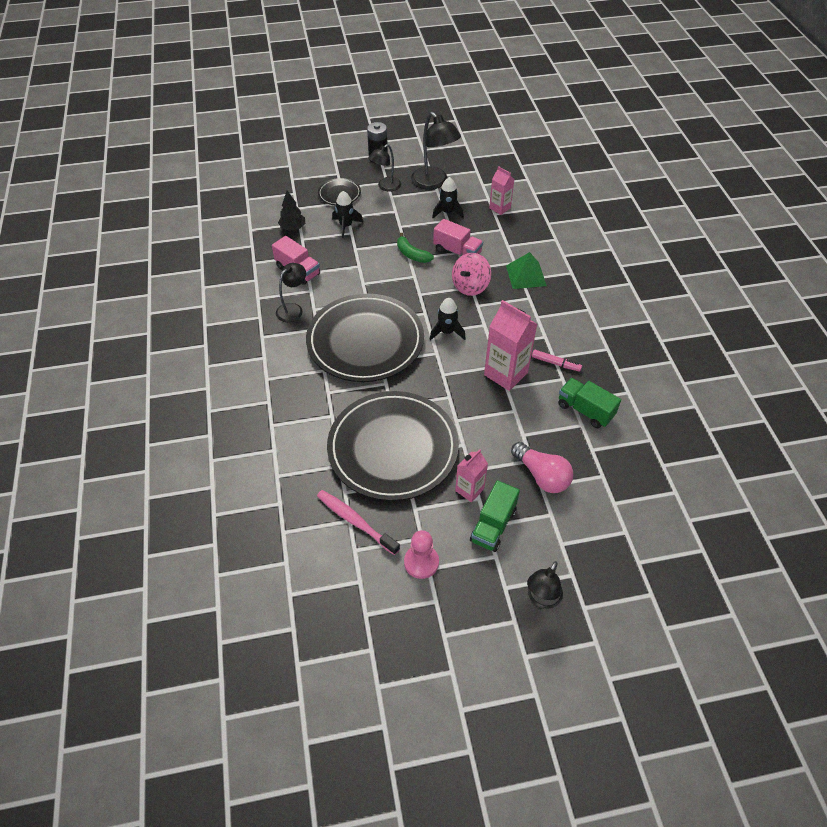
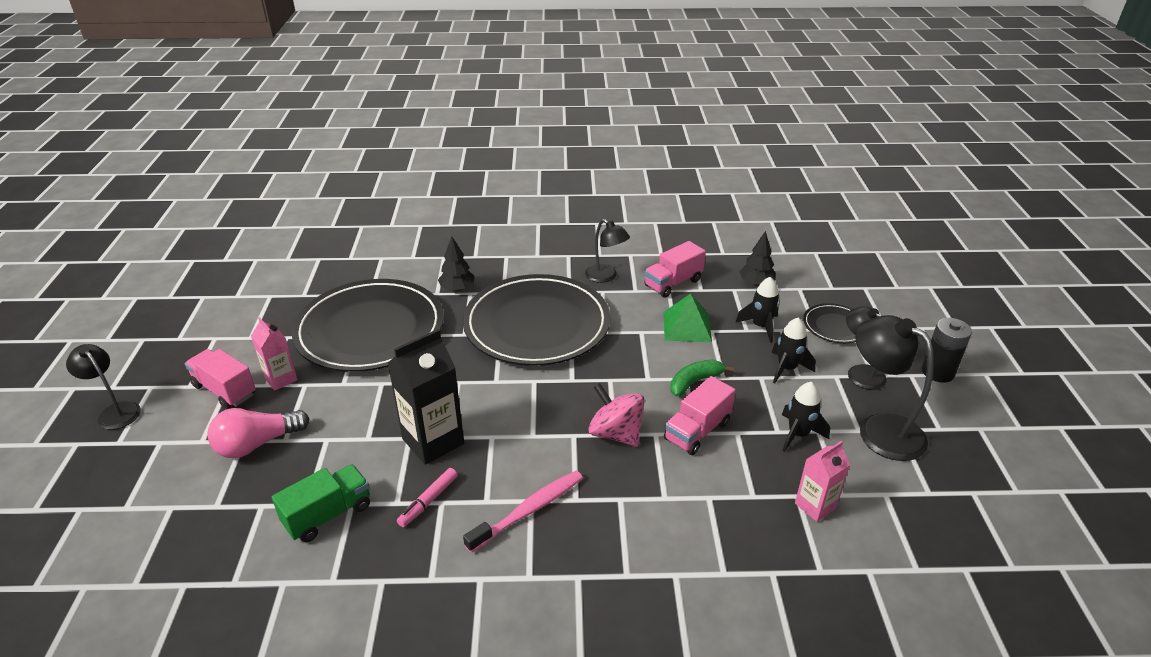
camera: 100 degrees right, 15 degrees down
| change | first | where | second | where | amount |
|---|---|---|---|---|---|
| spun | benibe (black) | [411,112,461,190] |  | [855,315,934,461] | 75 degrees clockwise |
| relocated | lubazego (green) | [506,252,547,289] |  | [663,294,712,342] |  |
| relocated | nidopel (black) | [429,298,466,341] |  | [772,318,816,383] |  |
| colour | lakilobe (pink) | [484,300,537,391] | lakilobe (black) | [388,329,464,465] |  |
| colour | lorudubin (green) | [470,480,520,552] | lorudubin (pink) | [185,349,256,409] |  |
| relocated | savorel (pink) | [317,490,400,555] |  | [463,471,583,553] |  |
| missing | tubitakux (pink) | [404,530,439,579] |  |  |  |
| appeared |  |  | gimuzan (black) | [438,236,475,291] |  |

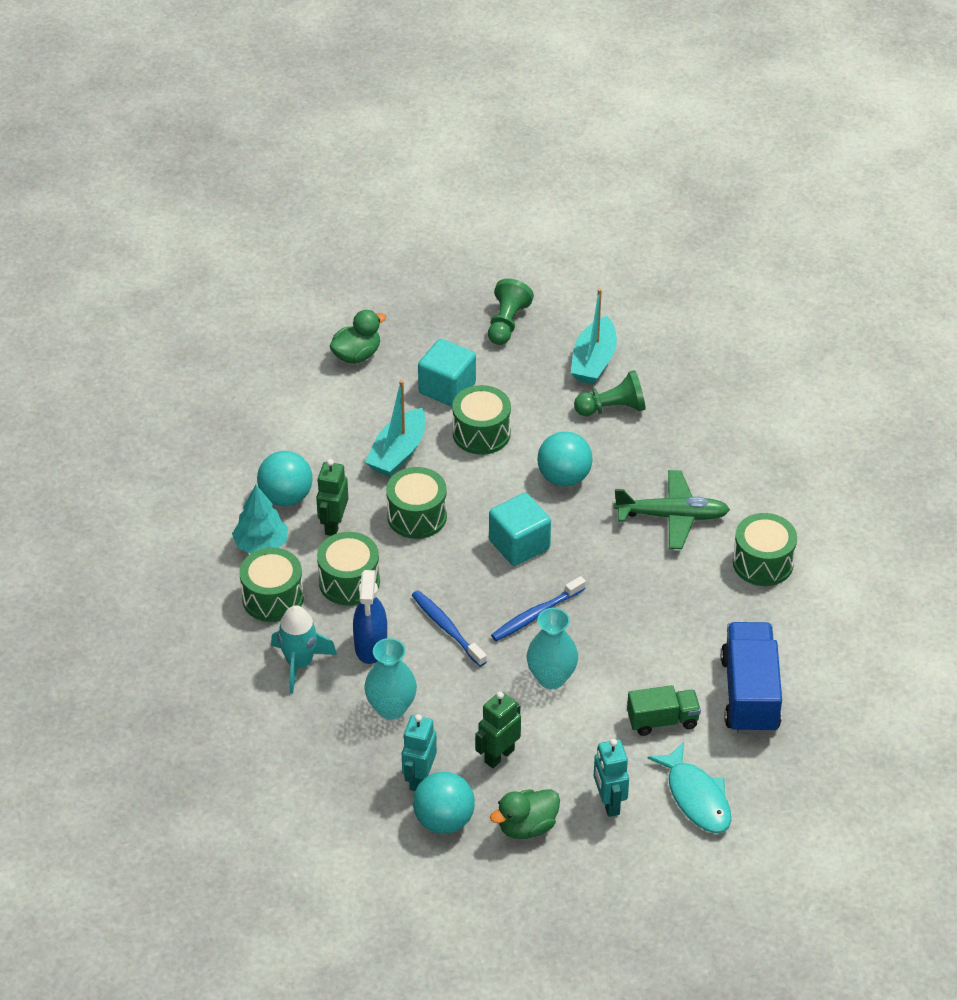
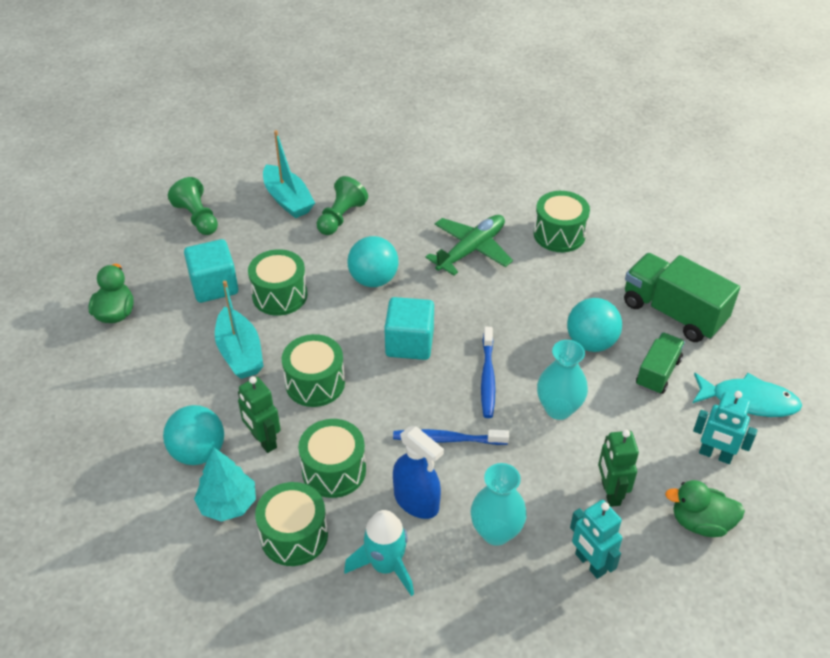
camera: 50 degrees left, 0 degrees up
| change | first | where | second | where | amount |
|---|---|---|---|---|---|
| colour | lorudubin (blue) | [721,622,782,734] | lorudubin (green) | [624,253,740,342] |  |
| relocated | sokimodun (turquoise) | [413,772,475,834] |  | [567,298,622,352] |  |
| spun | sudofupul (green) | [490,789,560,839] |  | [665,480,745,537] | 90 degrees clockwise |

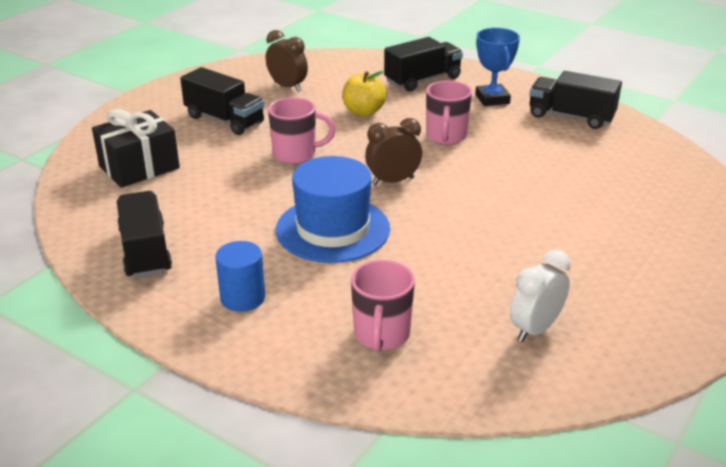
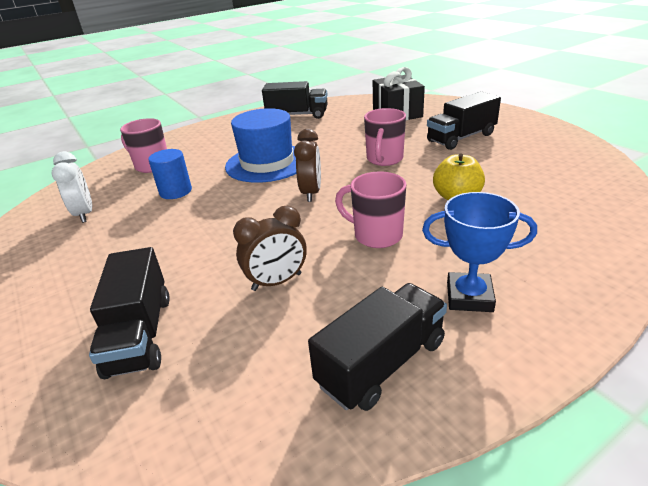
camera: 115 degrees right, 0 degrees up
| change | first | where | second | where | amount |
|---|---|---|---|---|---|
| relocated | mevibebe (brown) | [266,30,308,92] |  | [233,205,307,291] |  |
| relocated | lorudubin (black) | [384,37,463,91] |  | [89,247,170,379] |  |
| relocated | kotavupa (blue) | [215,241,265,312] |  | [148,149,192,199] |  |

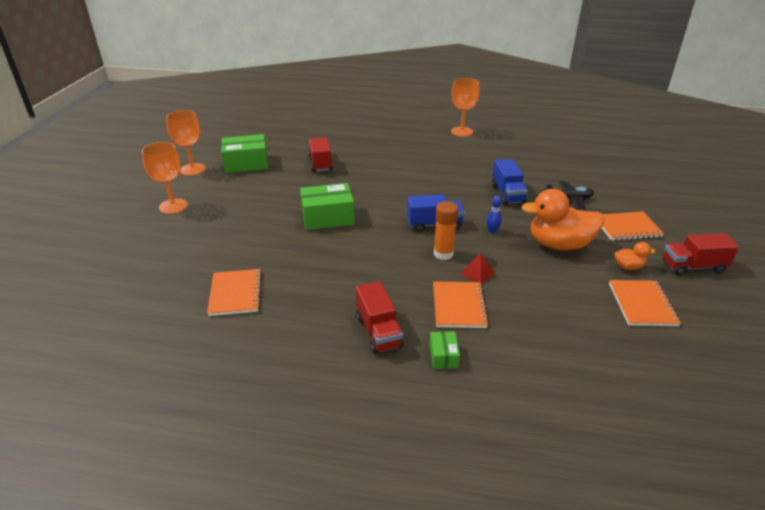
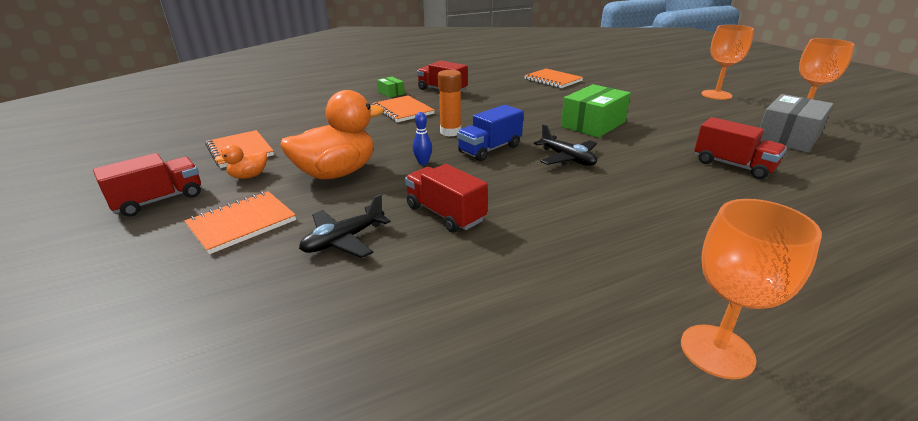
camera: 145 degrees right, 5 degrees down
| change | first | where | second | where | amount |
|---|---|---|---|---|---|
| colour | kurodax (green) | [221,134,268,173] | kurodax (grey) | [760,94,833,153] |  |
| colour | lorudubin (blue) | [492,159,528,205] | lorudubin (red) | [405,164,488,233] |  |
| missing | lubazego (red) | [460,253,495,284] |  |  |  |
| appeared |  |  | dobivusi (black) | [534,124,597,166] |  |

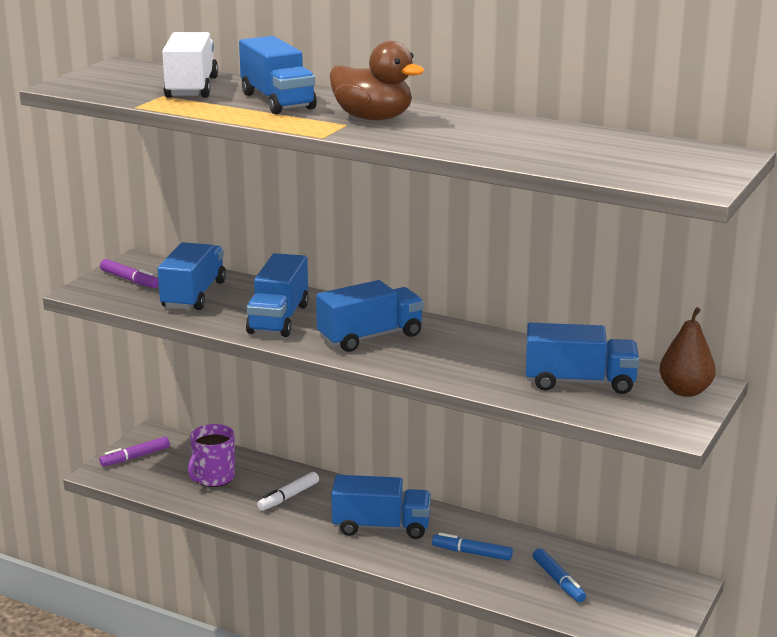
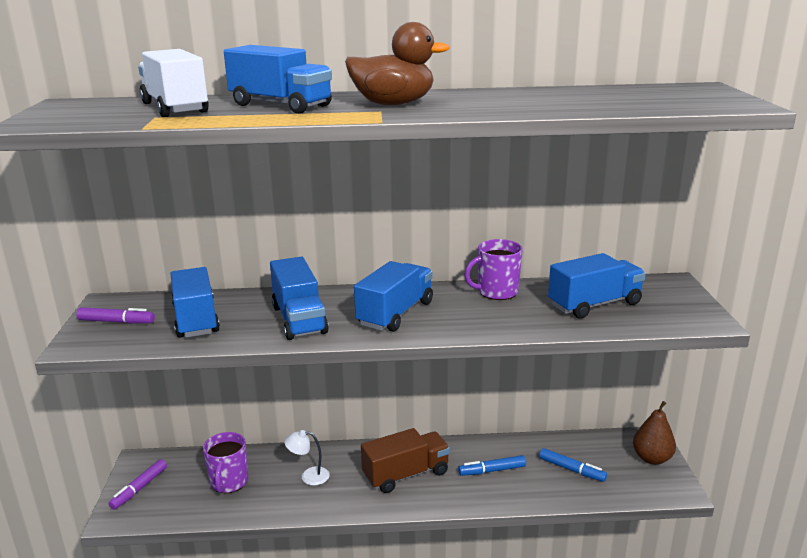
camera: 30 degrees left, 0 degrees up
| change | first | where | second | where | amount |
|---|---|---|---|---|---|
| relocated | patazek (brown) | [659,307,716,397] |  | [633,401,676,465] |  |
| exchanged | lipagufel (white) | [257,472,319,511] | benibe (white) | [285,430,330,485] |  |
| colour | lorudubin (blue) | [331,475,431,539] | lorudubin (brown) | [361,428,450,493] |  |
| appeared |  |  | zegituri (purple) | [464,239,523,300] |  |

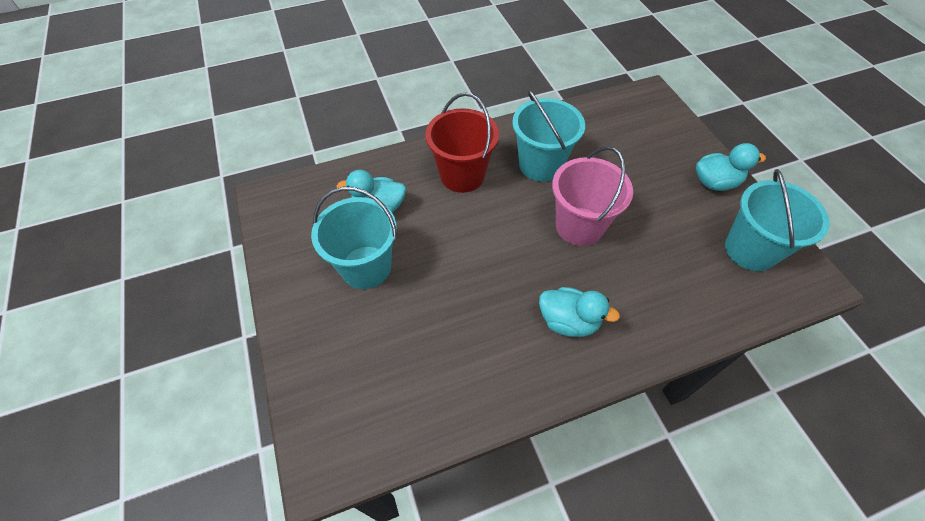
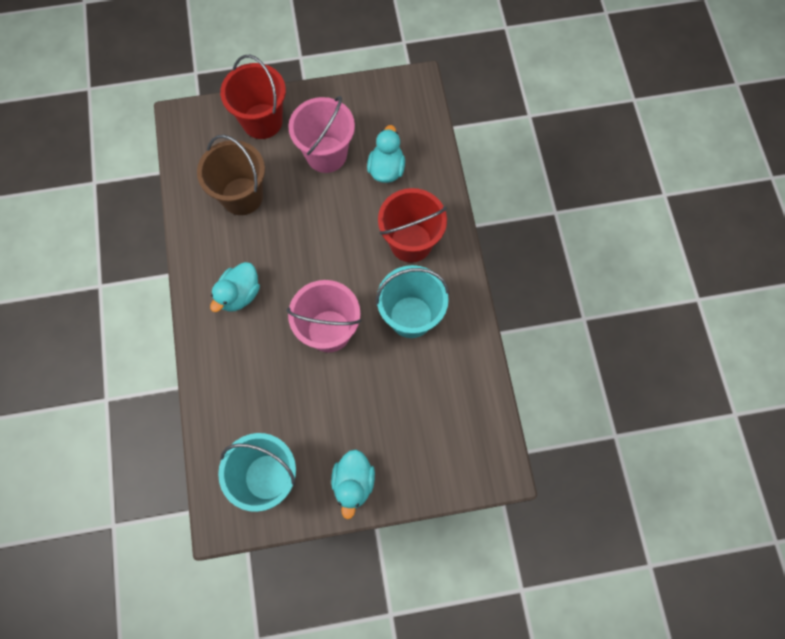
camera: 100 degrees right, 15 degrees up
| change | first | where | second | where | amount |
|---|---|---|---|---|---|
| colour | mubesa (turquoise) | [311,187,397,289] | mubesa (pink) | [288,96,355,173] |  |
| appeared |  |  | mubesa (red) | [220,55,286,139] |  |
| appeared |  |  | mubesa (brown) | [197,135,265,215] |  |

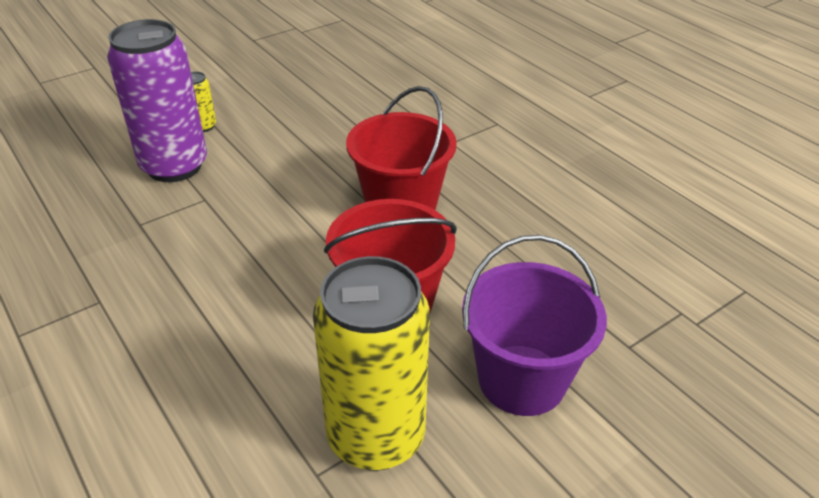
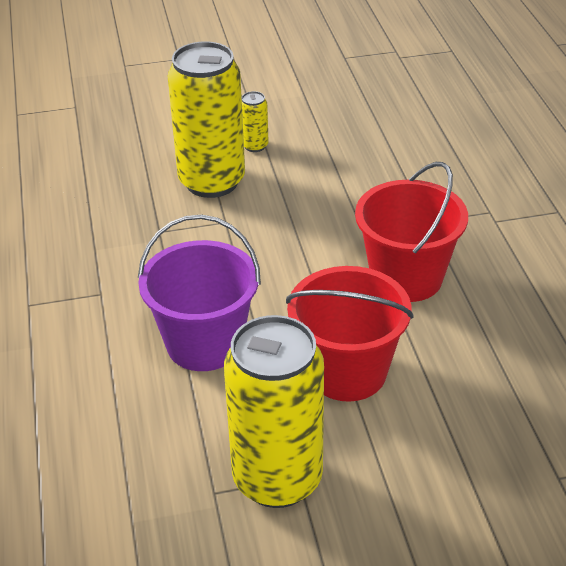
camera: 25 degrees right, 0 degrees up
| change | first | where | second | where | amount |
|---|---|---|---|---|---|
| colour | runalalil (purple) | [107,19,207,182] | runalalil (yellow) | [168,41,245,198] |  |
| relocated | mubesa (purple) | [462,235,607,416] |  | [138,215,261,371] |  |

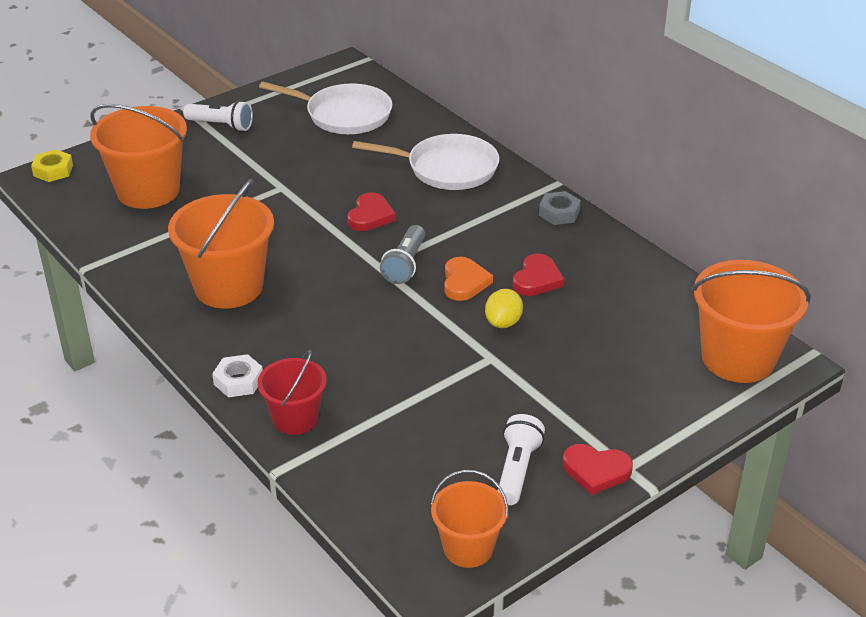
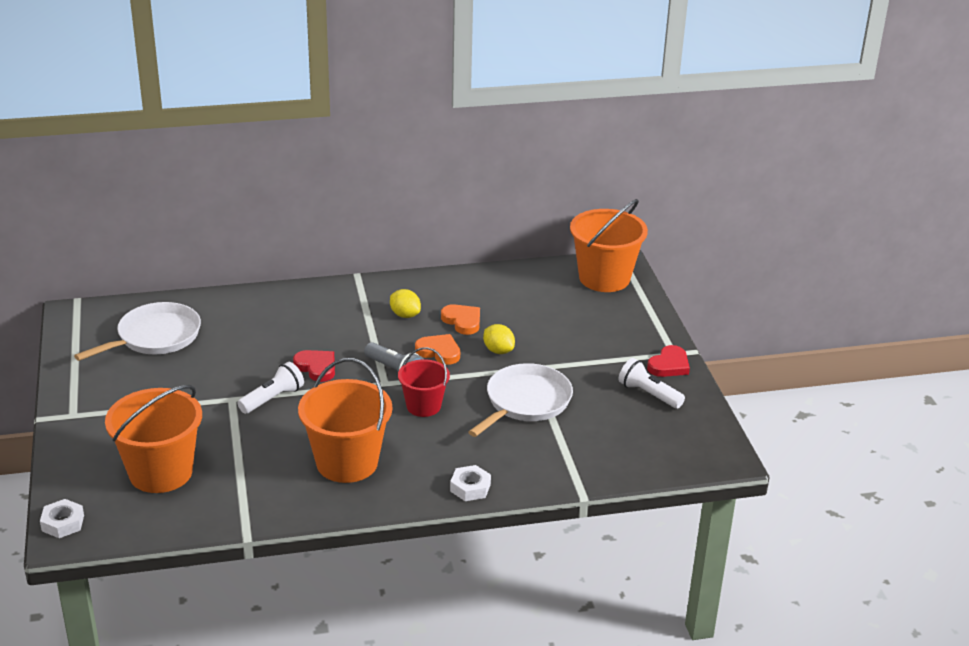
camera: 65 degrees left, 5 degrees down
| change | first | where | second | where | amount |
|---|---|---|---|---|---|
| relocated | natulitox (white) | [183,100,253,132] |  | [237,362,304,414] |  |
| relocated | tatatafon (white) | [352,134,499,190] |  | [468,363,573,437] |  |
| colour | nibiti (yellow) | [31,149,73,182] | nibiti (white) | [40,499,84,538] |  |
| missing | nibiti (grey) | [539,191,581,225] |  |  |  |
| colour | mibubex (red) | [513,254,564,296] | mibubex (orange) | [441,304,480,335] |  |
| relocated | mubesa (red) | [257,350,327,435] |  | [398,347,450,417] |  |
| missing | mubesa (orange) | [431,470,509,568] |  |  |  |
| appeared |  |  | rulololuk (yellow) | [390,289,421,318] |  |

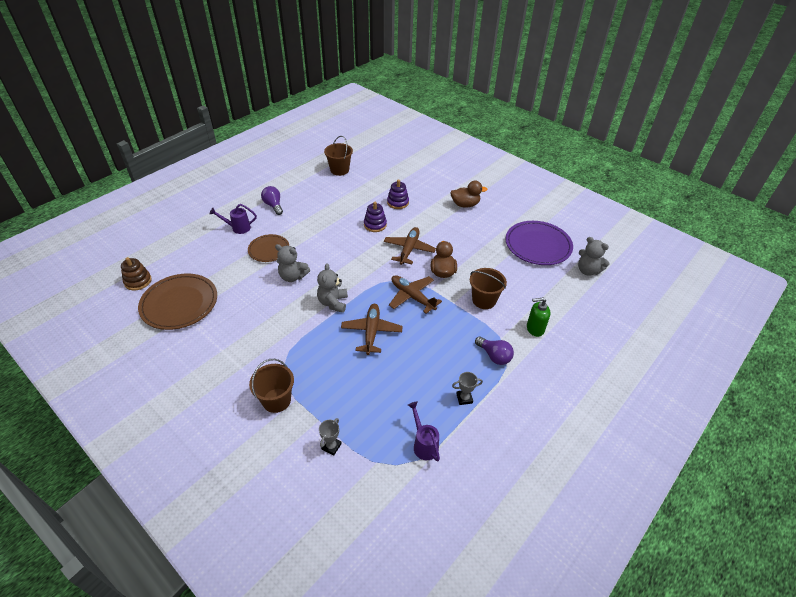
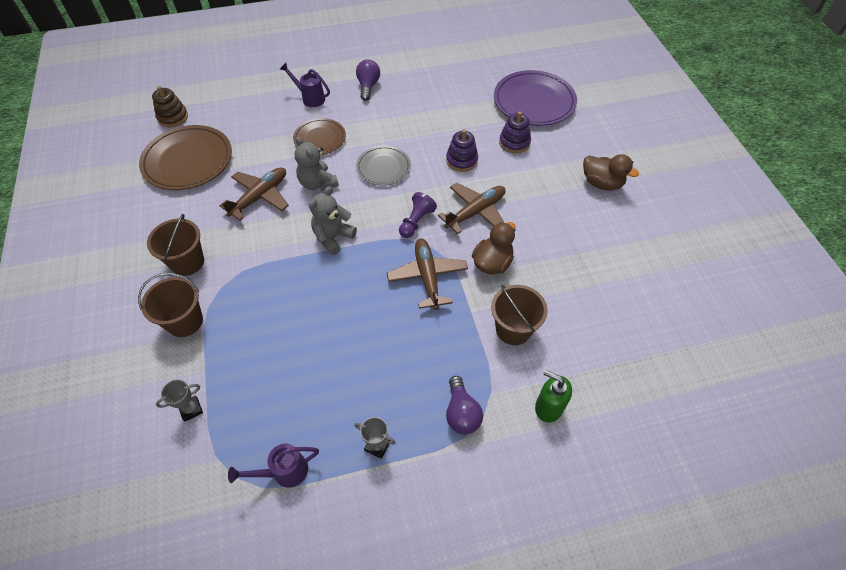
camera: 35 degrees right, 10 degrees up
| change | first | where | second | where | amount |
|---|---|---|---|---|---|
| relocated | mubesa (brown) | [324,136,353,176] |  | [147,214,204,276] |  |
| relocated | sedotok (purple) | [505,221,573,265] |  | [494,70,577,126] |  |
| missing | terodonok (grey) | [578,237,609,276] |  |  |  |
| relocated | dobivusi (brown) | [341,304,403,355] |  | [219,167,289,220] |  |
| spun | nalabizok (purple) | [408,402,440,461] |  | [228,444,319,488] | 120 degrees counterclockwise |
| appeared |  |  | sedotok (grey) | [356,146,411,186] |  |
| appeared |  |  | tubitakux (purple) | [399,192,437,238] |  |

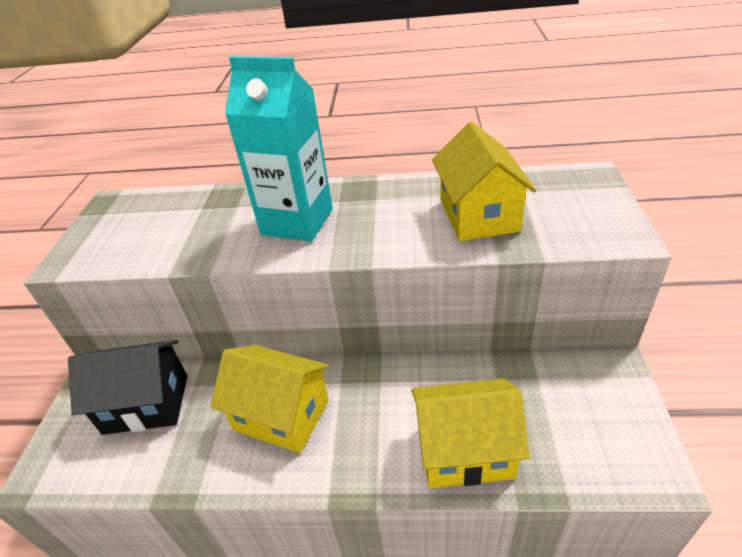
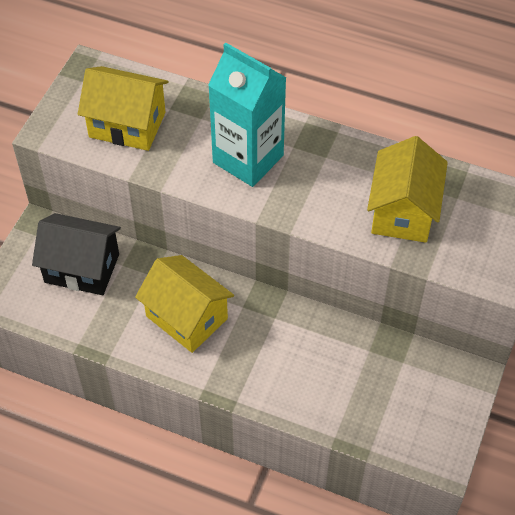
camera: 15 degrees right, 15 degrees up
| change | first | where | second | where | amount |
|---|---|---|---|---|---|
| relocated | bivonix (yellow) | [412,378,530,488] |  | [78,66,168,151] |  |

